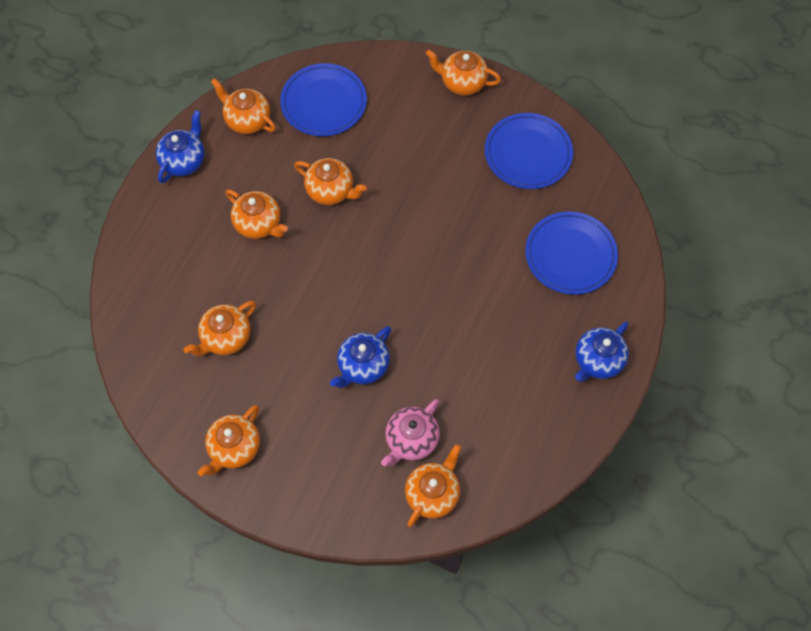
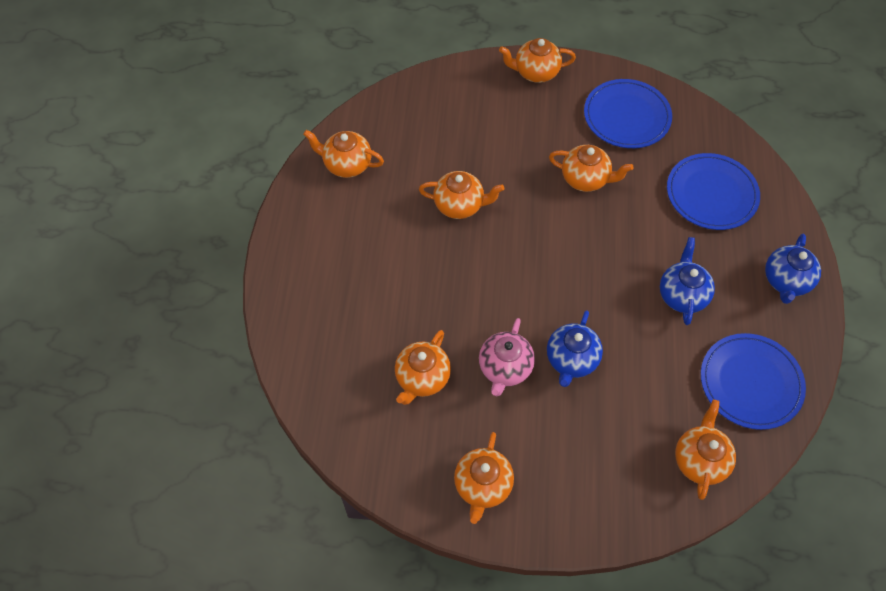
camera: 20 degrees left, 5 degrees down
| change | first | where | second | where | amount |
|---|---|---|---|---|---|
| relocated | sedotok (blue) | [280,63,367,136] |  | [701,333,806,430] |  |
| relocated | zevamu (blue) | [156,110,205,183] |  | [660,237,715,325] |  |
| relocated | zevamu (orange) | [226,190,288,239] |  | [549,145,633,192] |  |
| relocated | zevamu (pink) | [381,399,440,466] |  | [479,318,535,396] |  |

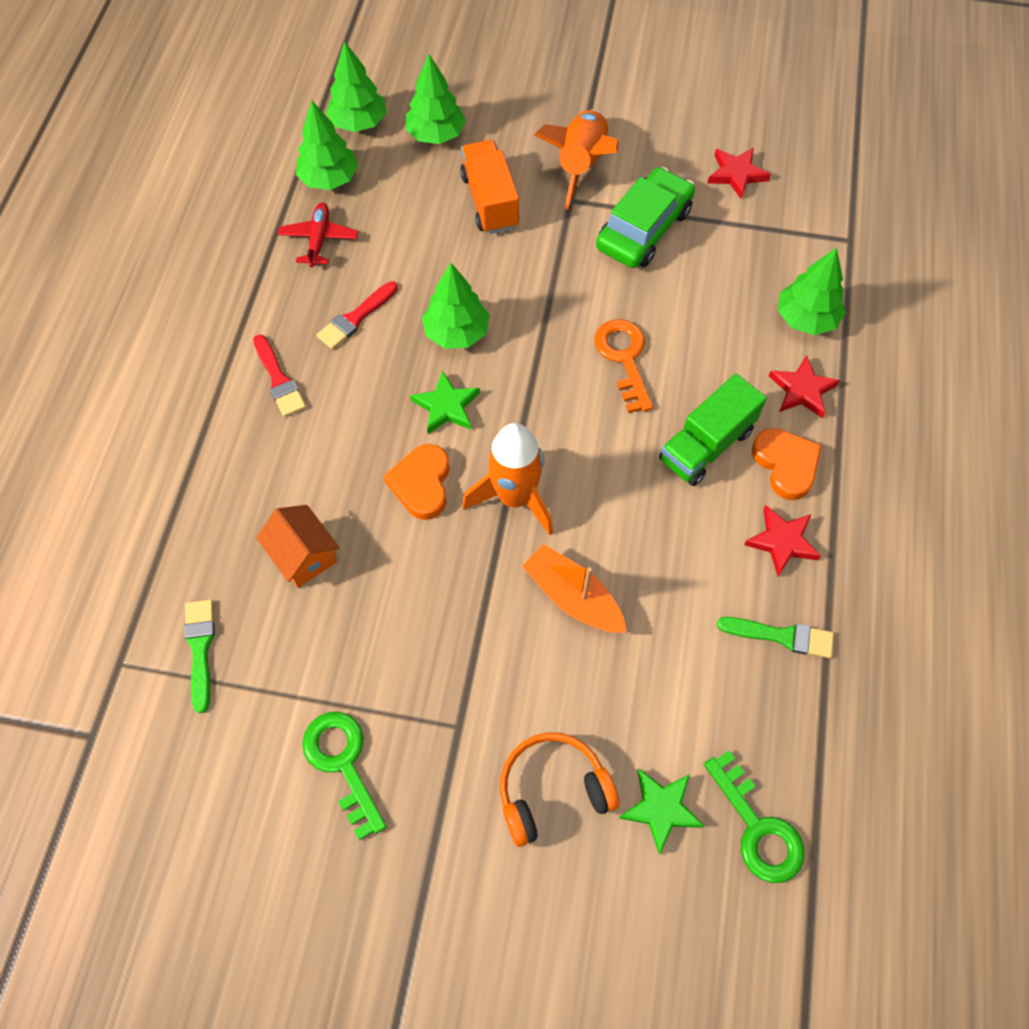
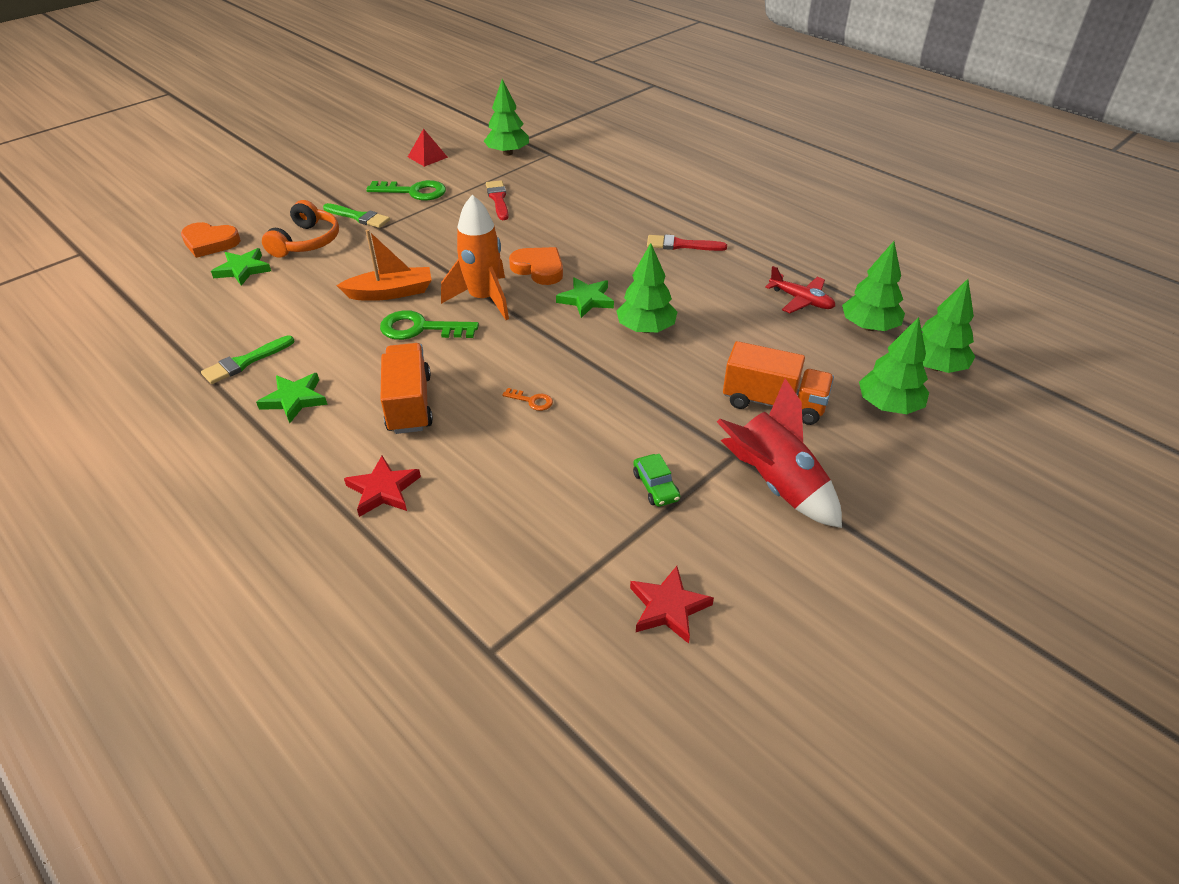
camera: 125 degrees right, 20 degrees down
| change | first | where | second | where | amount |
|---|---|---|---|---|---|
| colour | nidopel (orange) | [534,110,619,209] | nidopel (red) | [717,378,842,528] |  |
| size | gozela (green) | [596,167,695,268] |  | [633,454,680,507] | x0.46 |
| relocated | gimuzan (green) | [778,247,846,335] |  | [484,79,529,156] |  |
| relocated | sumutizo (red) | [317,281,398,349] |  | [486,180,509,220] |  |
| size | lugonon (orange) | [594,319,653,413] |  | [502,388,553,411] | x0.48 |
| colour | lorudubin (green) | [659,374,767,486] | lorudubin (orange) | [380,343,433,434] |  |
| relocated | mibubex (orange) | [752,428,822,500] |  | [181,222,241,258] |  |
| missing | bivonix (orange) | [256,505,340,588] |  |  |  |
| colour | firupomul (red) | [744,505,821,576] | firupomul (green) | [256,373,327,423] |  |
| relocated | sumutizo (green) | [184,600,215,713] |  | [323,203,390,228] |  |
| relocated | lugonon (green) | [704,751,805,883] |  | [380,310,479,340] |  |
| appeared |  |  | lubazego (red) | [408,128,448,167] |  |

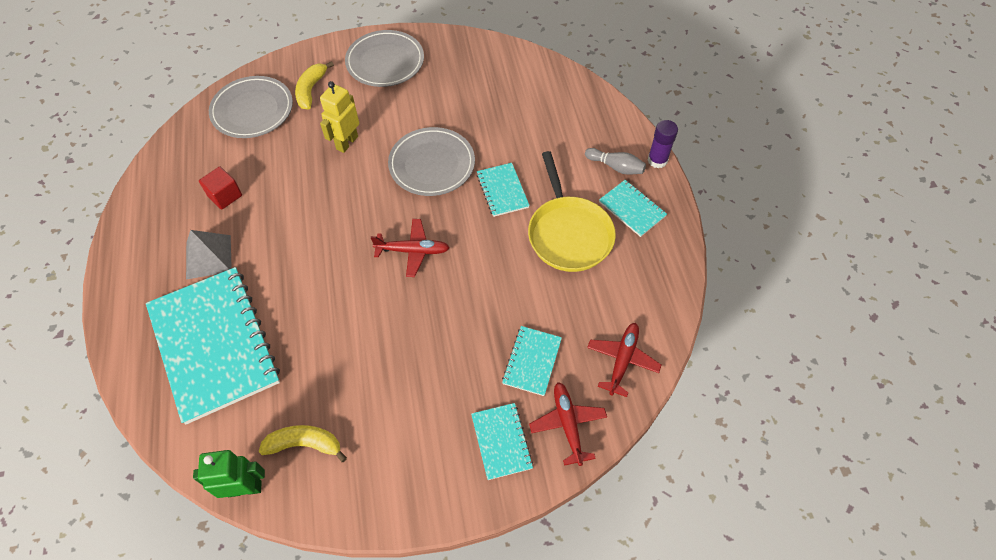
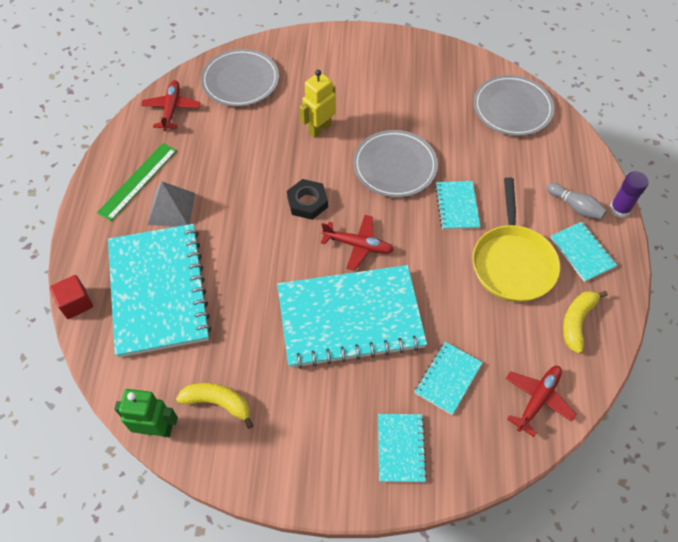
camera: 15 degrees right, 0 degrees up
| change | first | where | second | where | amount |
|---|---|---|---|---|---|
| relocated | sedotok (grey) | [345,30,424,87] |  | [473,75,555,136] |  |
| relocated | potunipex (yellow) | [295,61,334,110] |  | [563,291,608,353] |  |
| relocated | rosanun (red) | [199,166,242,210] |  | [50,275,93,319] |  |
| relocated | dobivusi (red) | [529,382,607,466] |  | [141,80,201,131] |  |
| appeared |  |  | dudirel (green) | [97,143,177,221] |  |
| appeared |  |  | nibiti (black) | [287,179,328,220] |  |
| appeared |  |  | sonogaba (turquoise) | [277,265,427,369] |  |

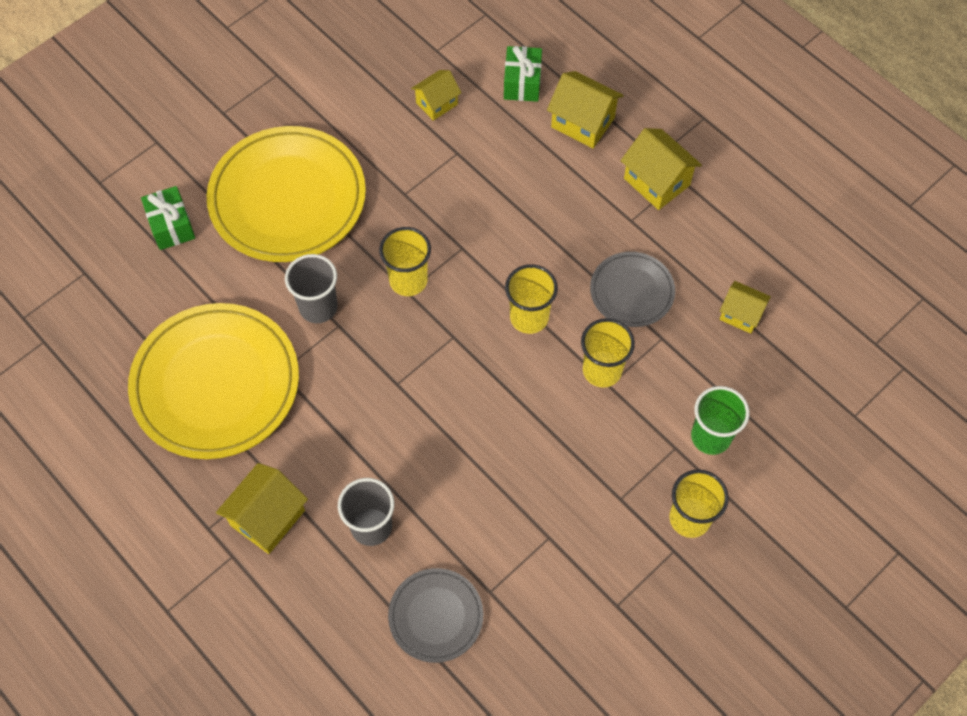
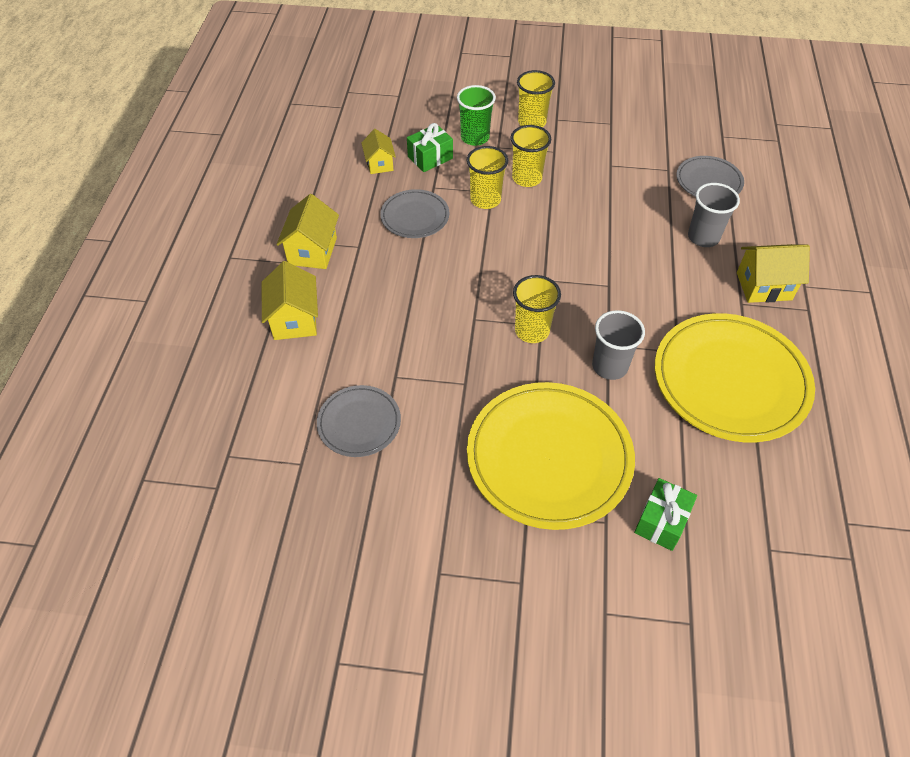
camera: 130 degrees left, 10 degrees down
| change | first | where | second | where | amount |
|---|---|---|---|---|---|
| relocated | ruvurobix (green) | [504,46,542,102] |  | [407,123,453,172] |  |
| exchanged | bivonix (yellow) | [411,70,461,121] | sedotok (grey) | [317,385,401,457] |  |
| relocated | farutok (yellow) | [505,264,558,334] |  | [510,125,551,187] |  |

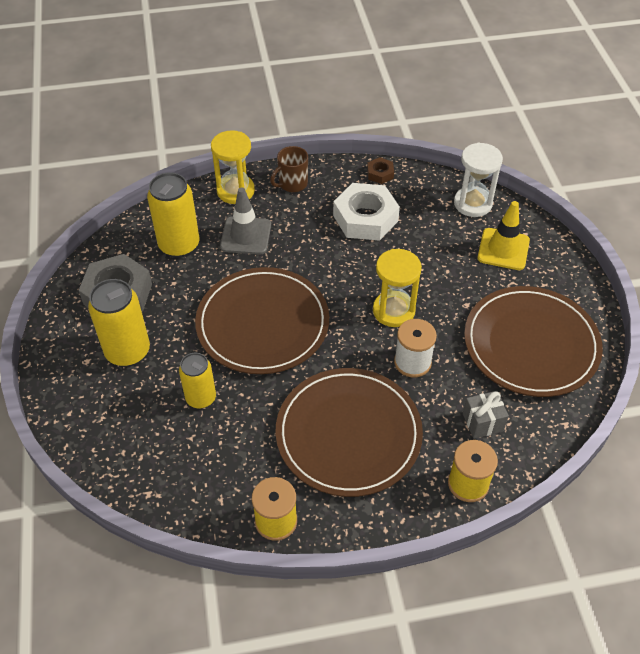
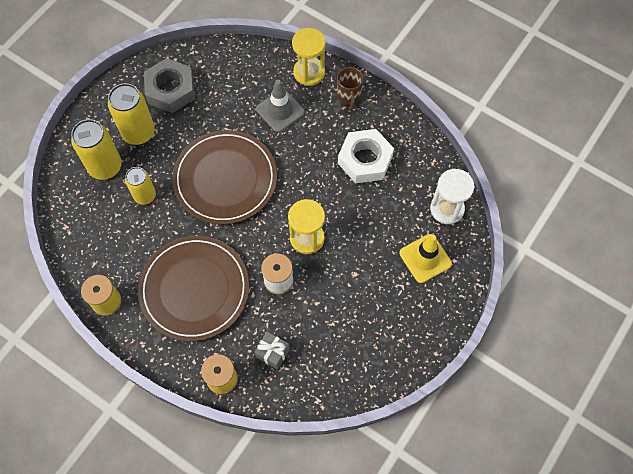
camera: 45 degrees right, 15 degrees up
| change | first | where | second | where | amount |
|---|---|---|---|---|---|
| spun | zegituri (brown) | [270,146,308,192] |  | [337,67,363,108] | 105 degrees counterclockwise |
| missing | nibiti (brown) | [367,157,394,184] |  |  |  |
| relocated | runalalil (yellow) | [147,172,199,258] |  | [71,119,122,180] |  |
| missing | sedotok (brown) | [464,286,603,397] |  |  |  |

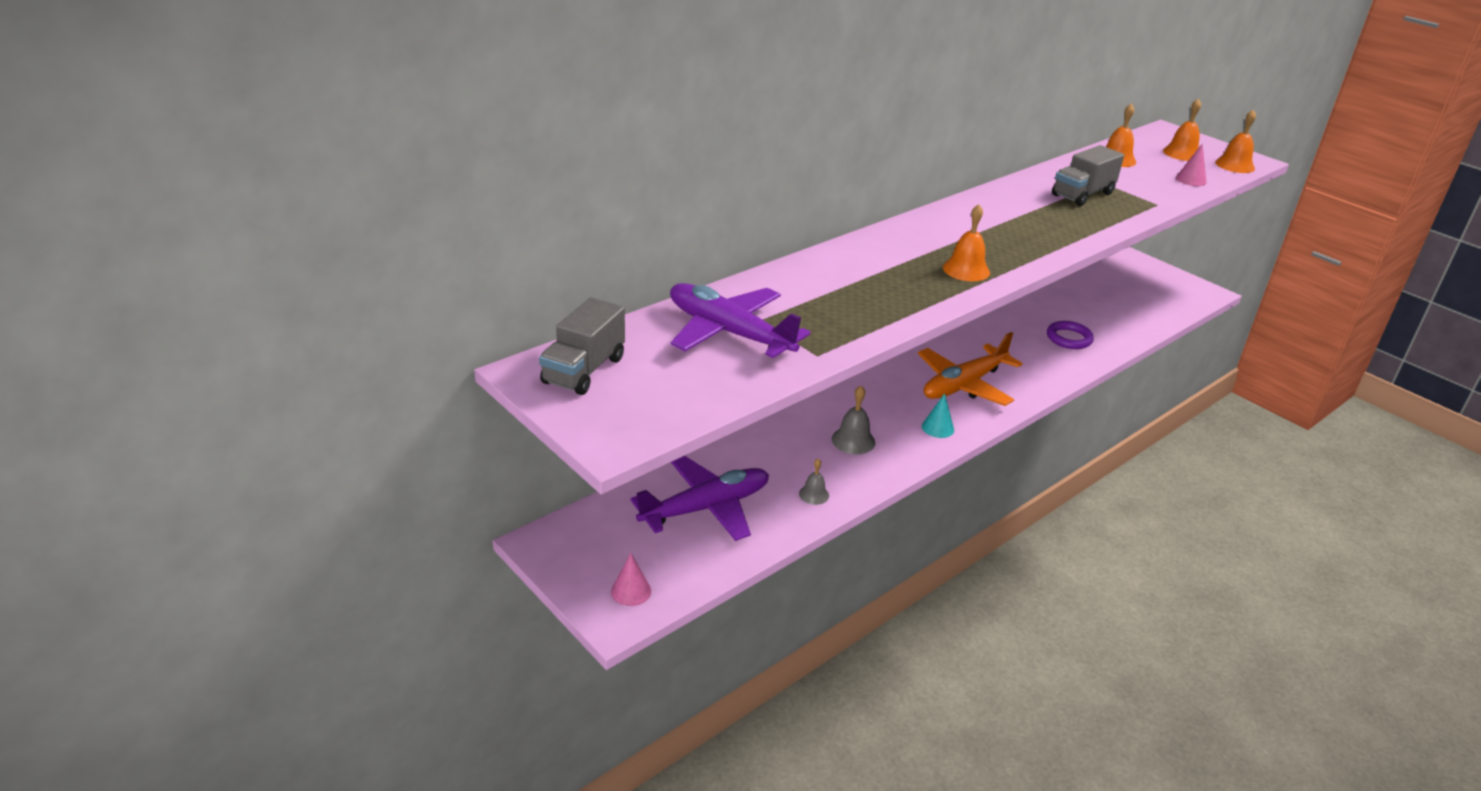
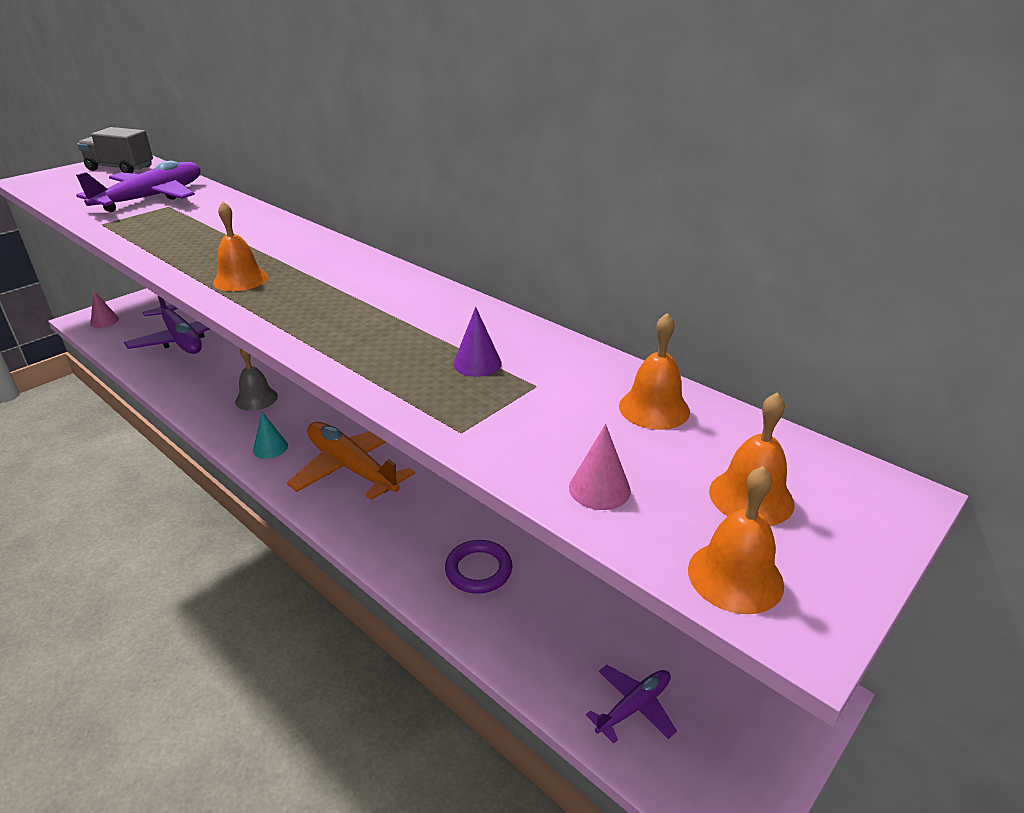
camera: 85 degrees right, 0 degrees up
| change | first | where | second | where | amount |
|---|---|---|---|---|---|
| exchanged | lorudubin (grey) | [1052,145,1124,206] | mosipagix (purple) | [453,307,502,377] |  |
| missing | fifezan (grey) | [799,458,829,505] |  |  |  |
| appeared |  |  | dobivusi (purple) | [586,665,677,744] |  |

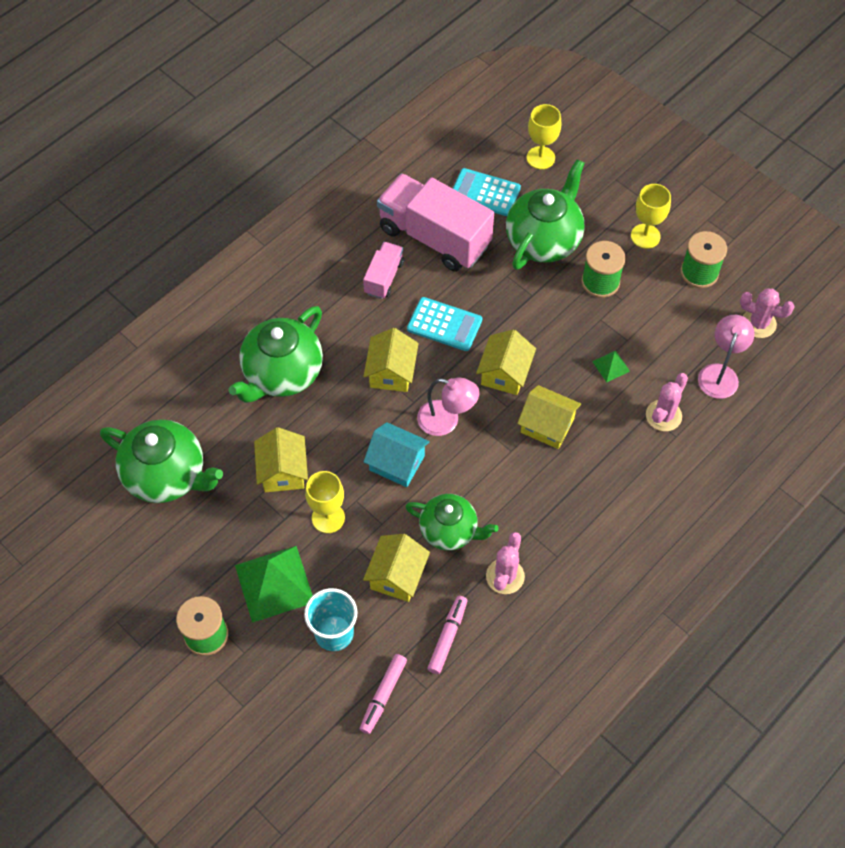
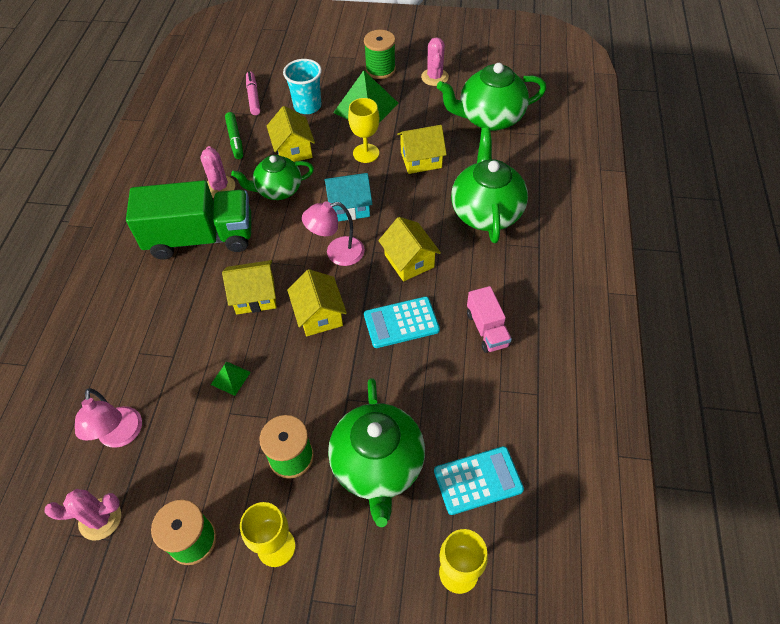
camera: 145 degrees right, 5 degrees down
| change | first | where | second | where | amount |
|---|---|---|---|---|---|
| missing | lorudubin (pink) | [377,173,494,272] |  |  |  |
| relocated | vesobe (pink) | [646,373,688,431] |  | [421,37,449,86] |  |
| spun | bivonix (yellow) | [254,427,308,492] |  | [397,125,447,174] | 60 degrees counterclockwise |
| colour | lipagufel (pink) | [428,596,467,674] | lipagufel (green) | [225,112,243,159] |  |
| appeared |  |  | lorudubin (green) | [126,180,251,260] |  |

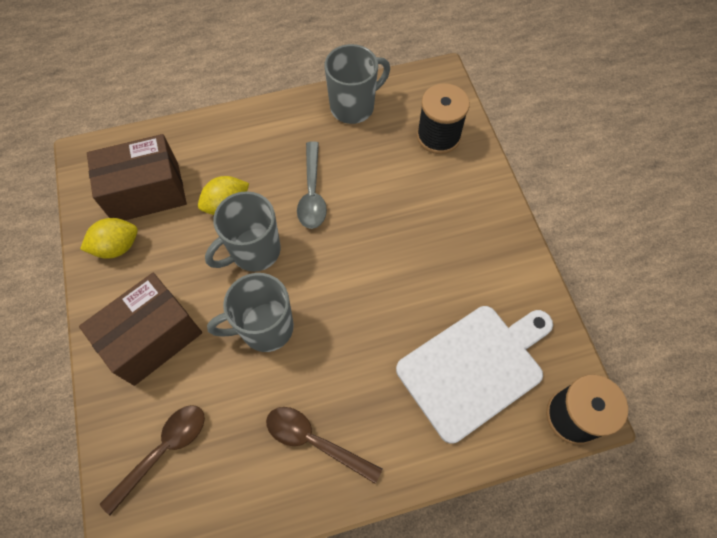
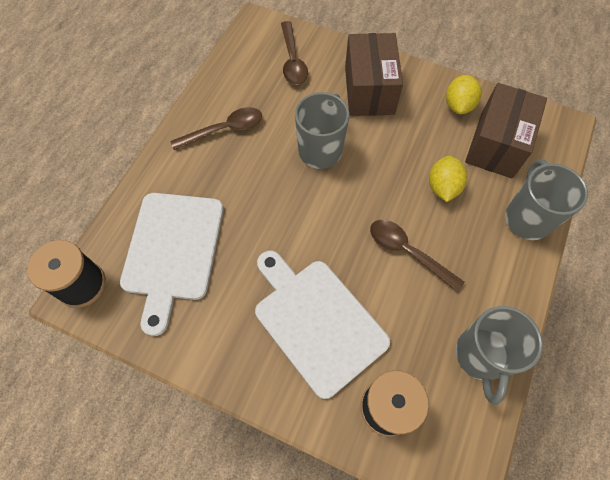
camera: 130 degrees right, 0 degrees up
| change | first | where | second | where | amount |
|---|---|---|---|---|---|
| colour | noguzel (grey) | [297,141,327,229] | noguzel (brown) | [370,220,465,292] |  |
| relocated | zegituri (grey) | [205,191,281,272] |  | [505,159,588,240] |  |
| appeared |  |  | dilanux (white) | [255,251,390,399] |  |

